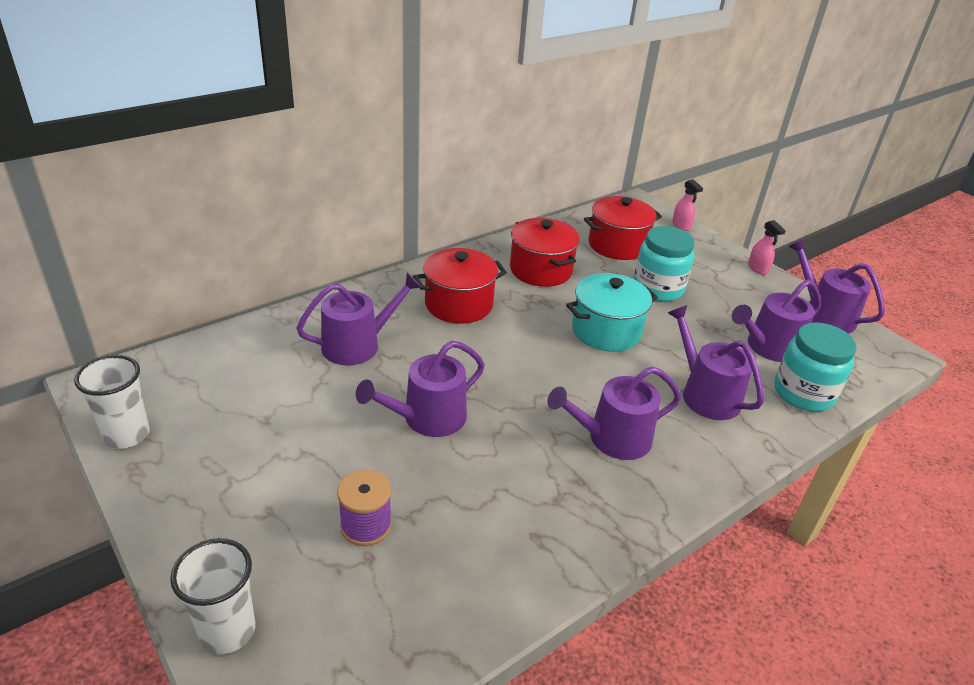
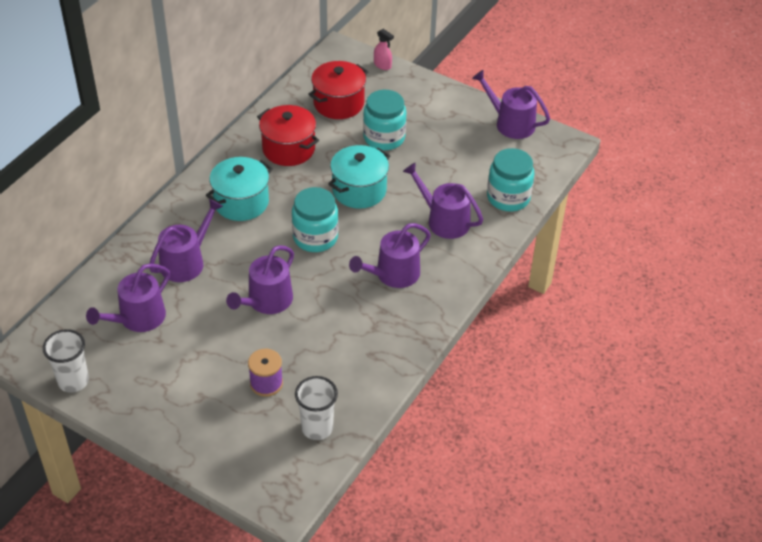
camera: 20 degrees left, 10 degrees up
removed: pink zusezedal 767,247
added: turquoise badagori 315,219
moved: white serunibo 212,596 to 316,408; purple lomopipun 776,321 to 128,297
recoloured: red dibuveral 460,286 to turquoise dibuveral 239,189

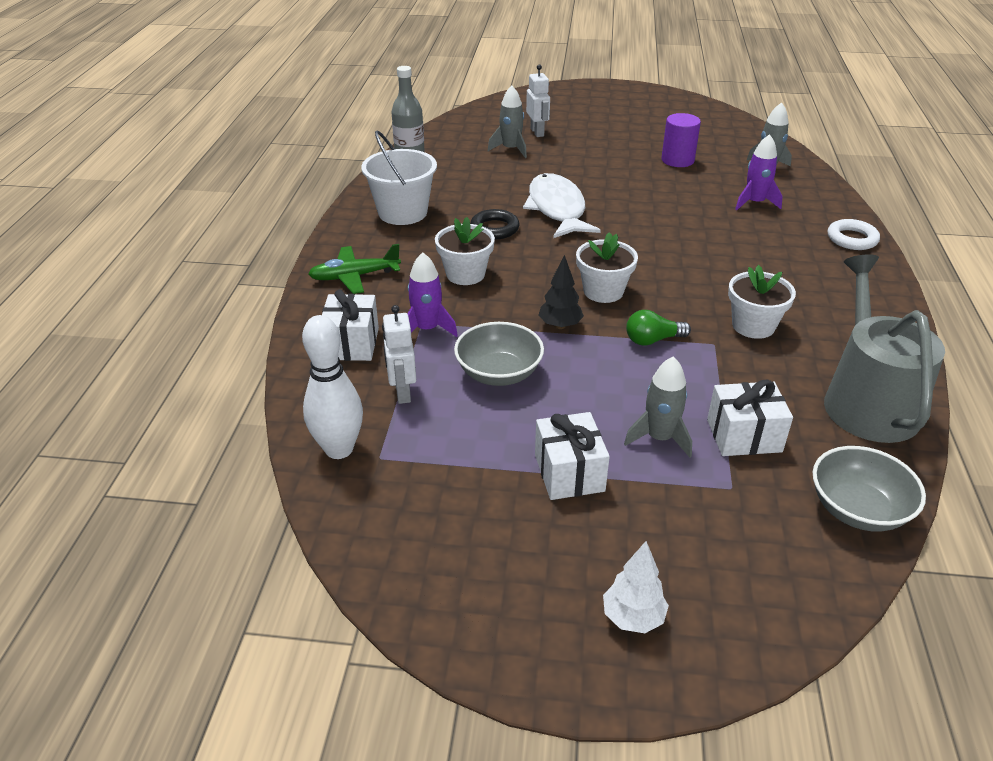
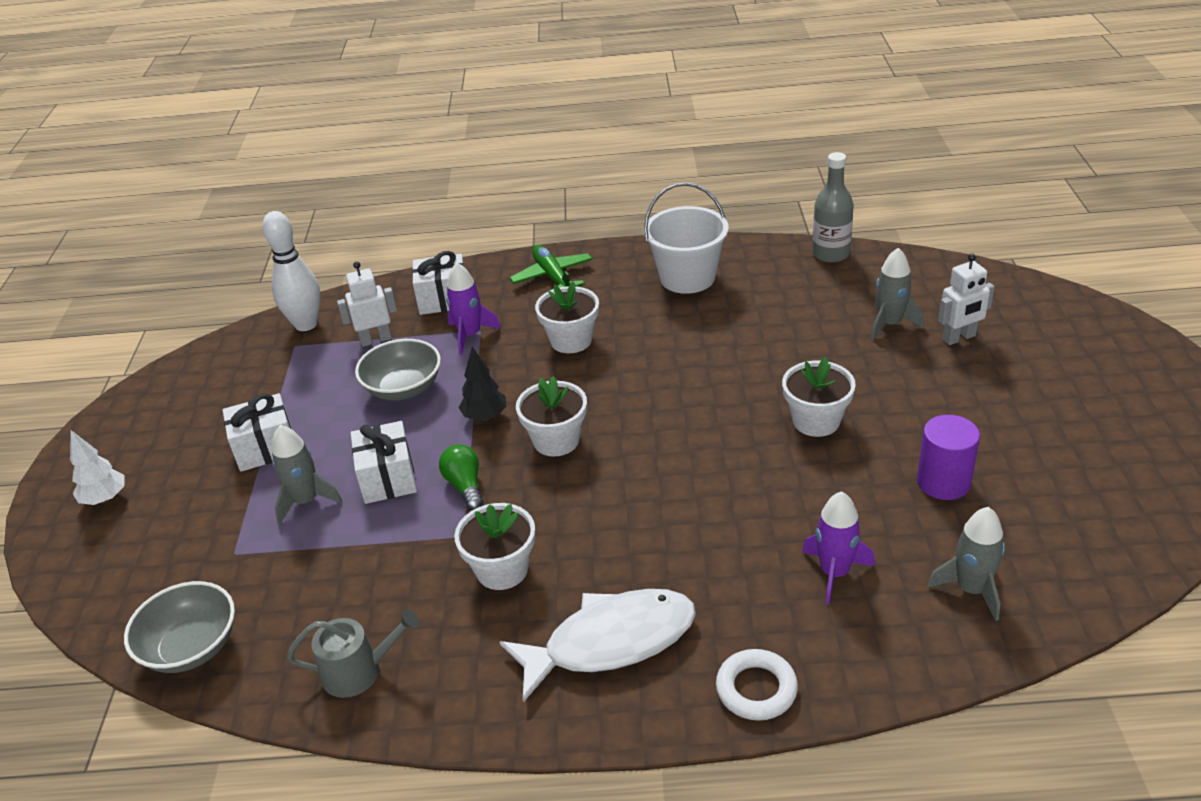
camera: 85 degrees right, 0 degrees up
removed: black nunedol 494,224
added: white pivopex 819,397
moved: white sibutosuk 562,205 to 598,646; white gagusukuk 750,418 to 384,462
resized: grey lomopipun 884,348 = 353,653 x0.52

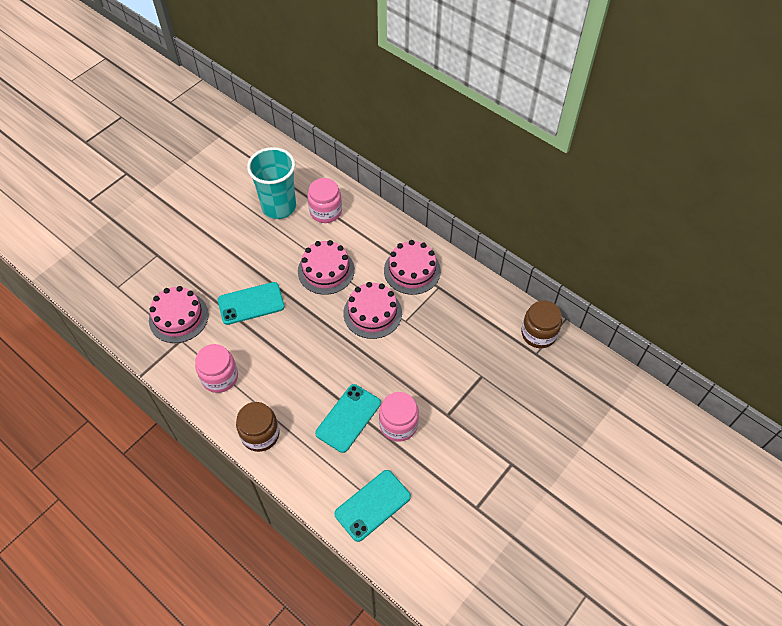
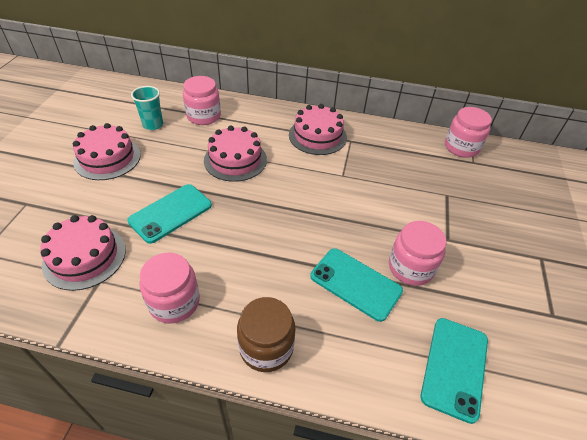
camera: 30 degrees left, 10 degrees down
moved: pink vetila 372,310 to 107,151
recoloured: brown badagori 541,324 to pink badagori 468,132
turned: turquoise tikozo 348,418 = 356,285 60 degrees counterclockwise
resized: turquoise serunibo 271,183 = 147,108 x0.54

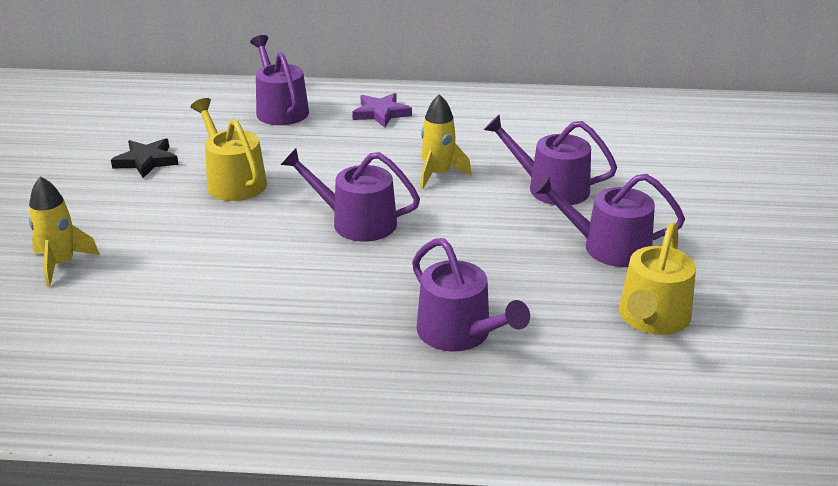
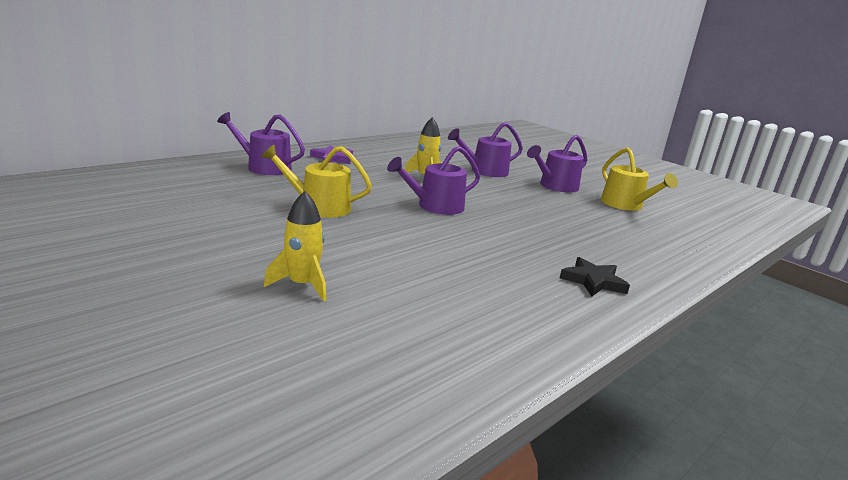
camera: 50 degrees left, 10 degrees down
removed: purple lomopipun 471,295
moved: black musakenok 145,158 to 595,276

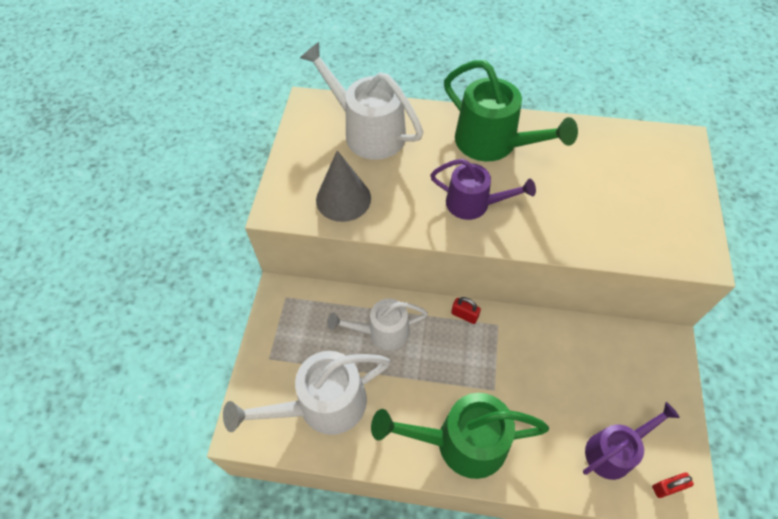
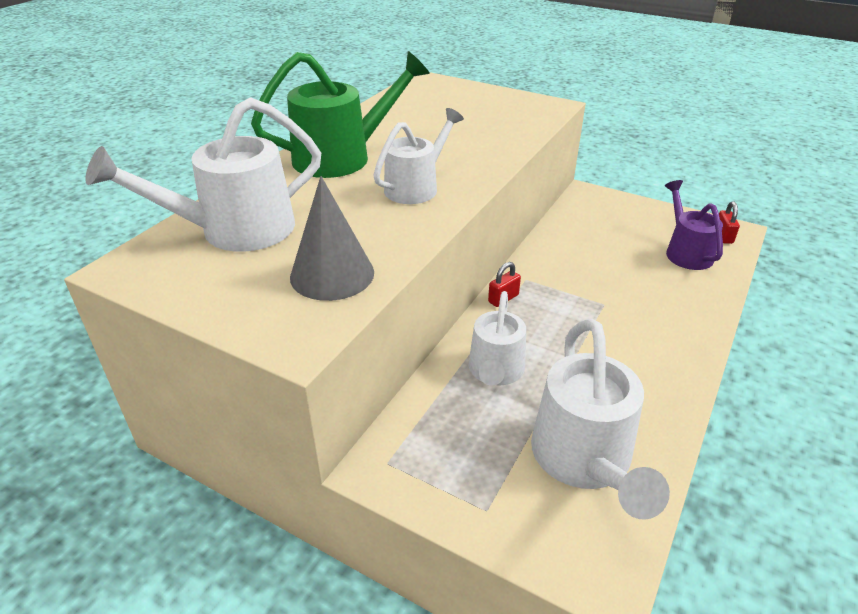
camera: 70 degrees left, 20 degrees down
removed: green lomopipun 460,436
recoloured: purple lomopipun 483,189 to white lomopipun 418,156

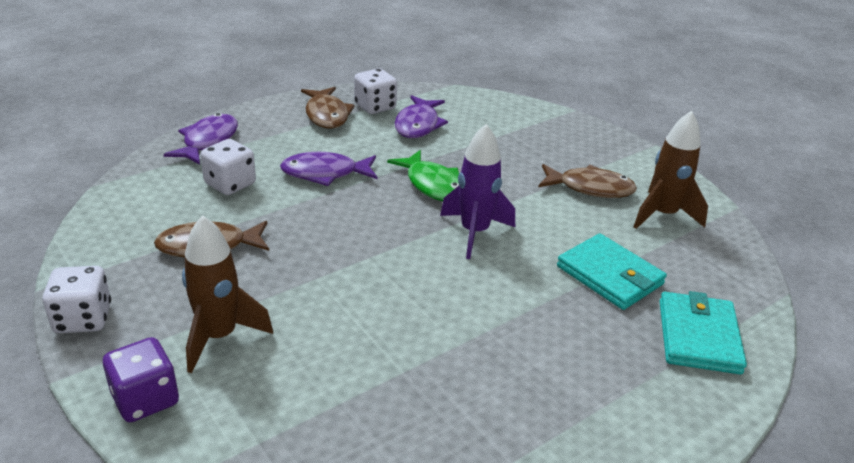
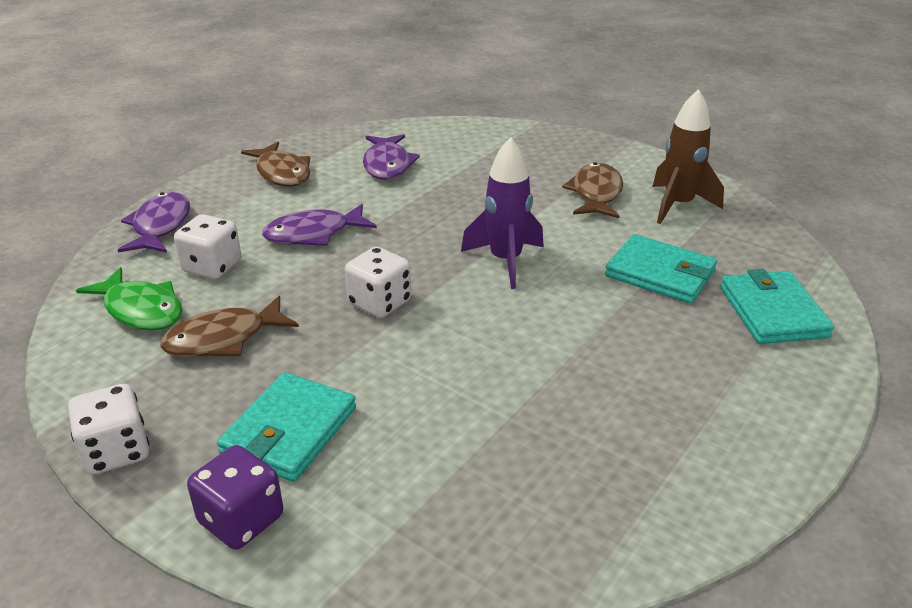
camera: 15 degrees left, 0 degrees up
moved: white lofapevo 375,91 to 378,282; green sibutosuk 423,175 to 129,298
replaced: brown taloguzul 227,294 to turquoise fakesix 286,427
turned: brown sibutosuk 587,181 = 592,190 75 degrees counterclockwise

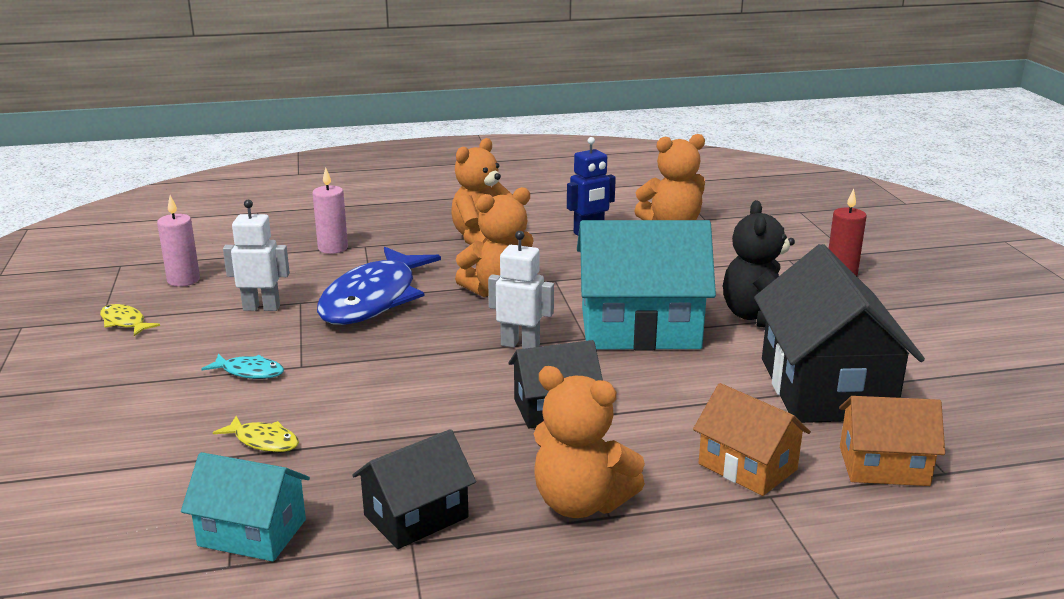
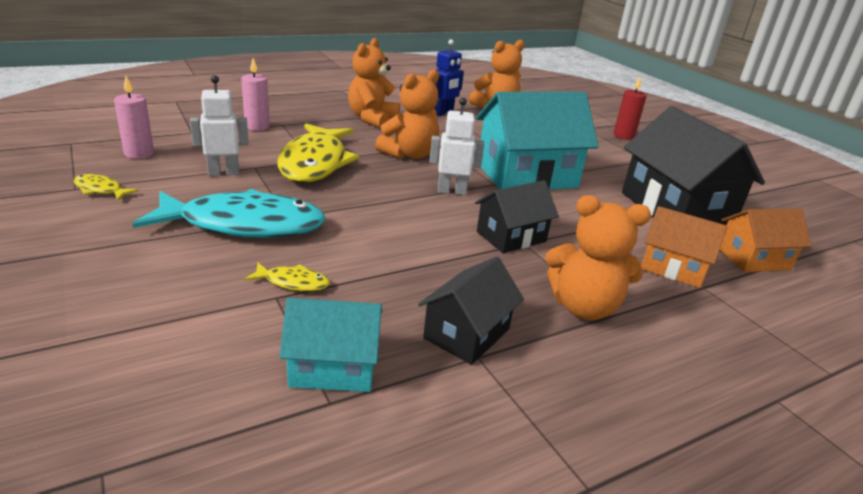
camera: 20 degrees left, 5 degrees up
removed: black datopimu 759,264
recoloured: blue sibutosuk 379,286 to yellow sibutosuk 318,152
resized: turquoise sibutosuk 243,366 = 229,213 x2.44

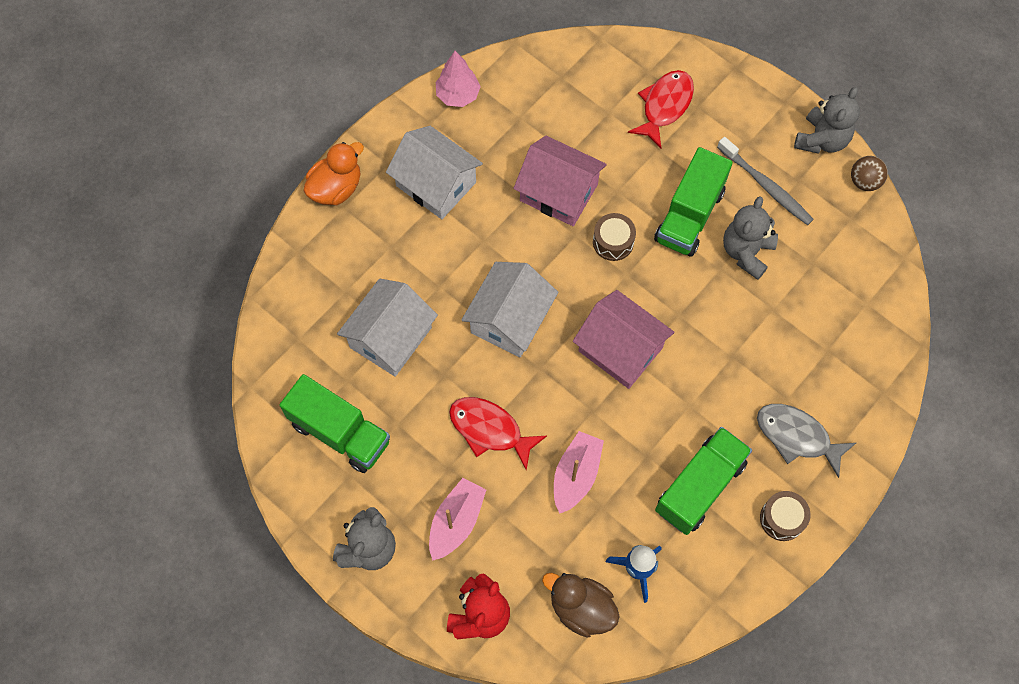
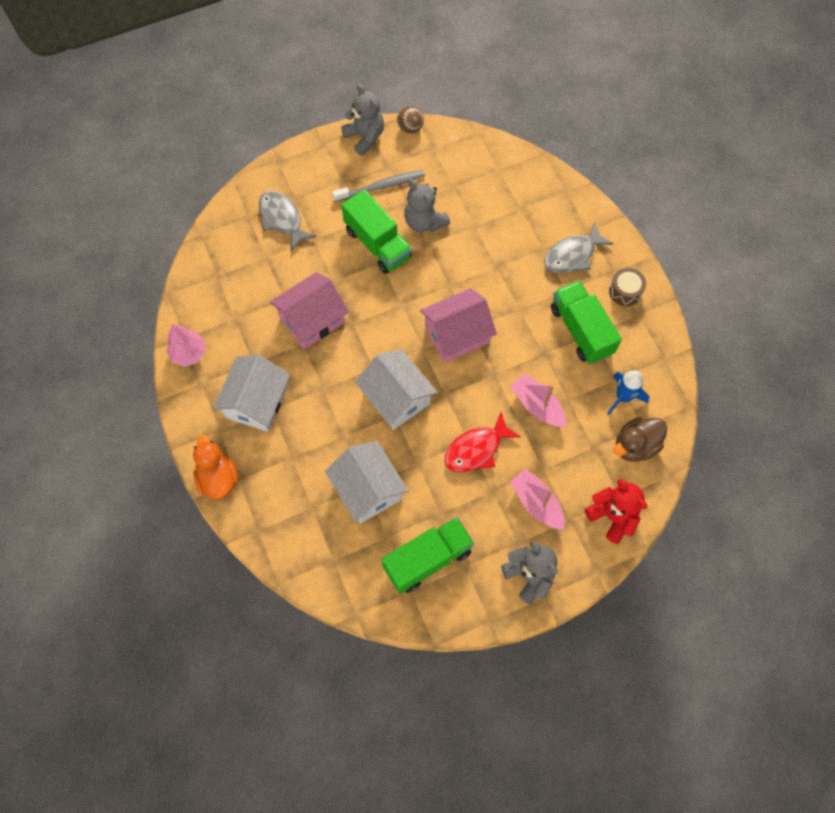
camera: 65 degrees left, 0 degrees up
removed: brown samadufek 614,237
recoloured: red sibutosuk 661,109 to grey sibutosuk 288,221
turned: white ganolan 434,172 = 251,393 45 degrees counterclockwise

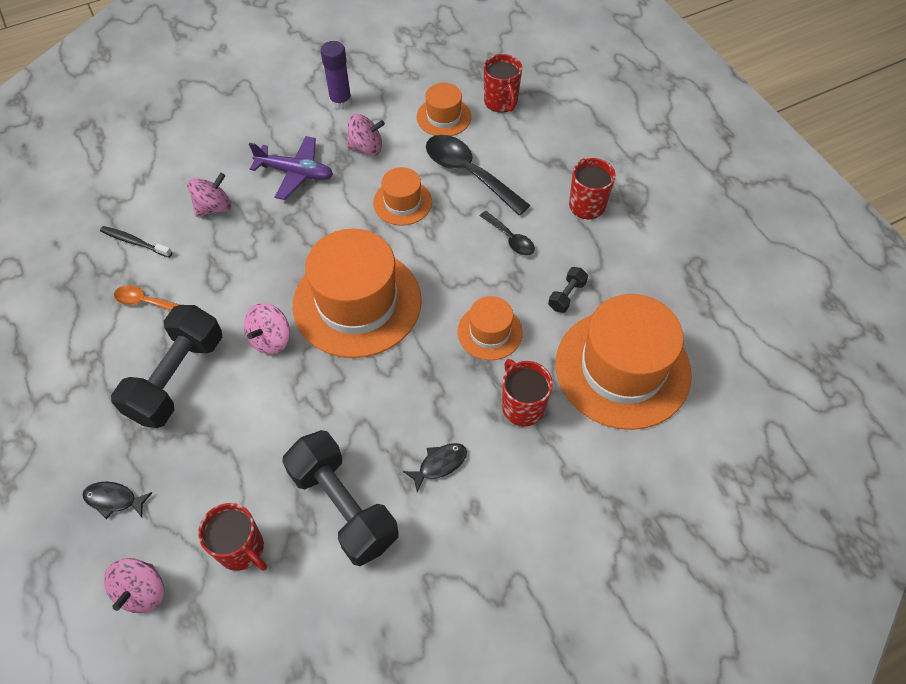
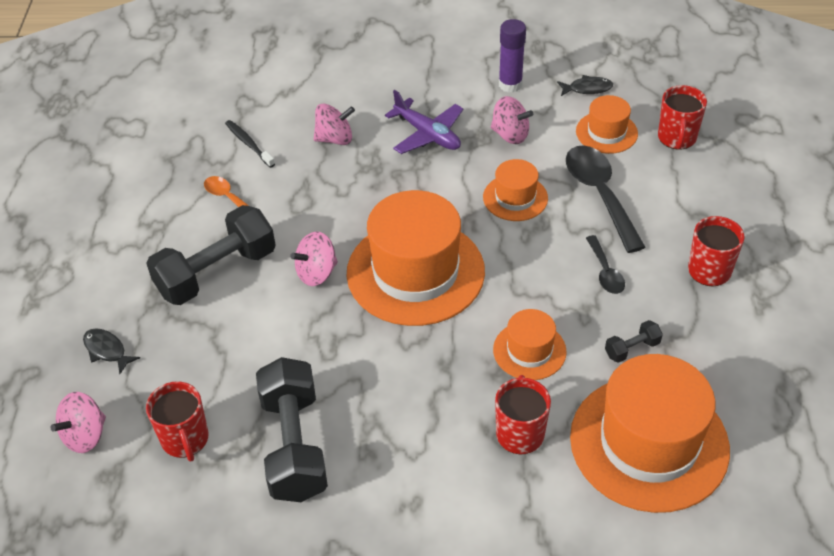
camera: 30 degrees right, 10 degrees down
moved: black sibutosuk 435,467 to 585,85

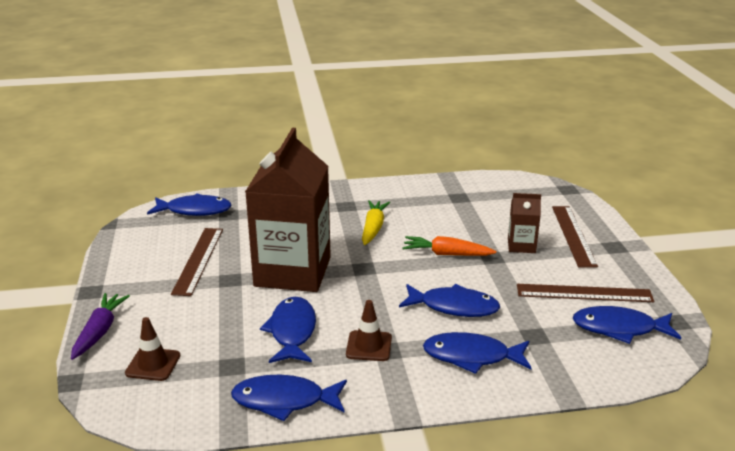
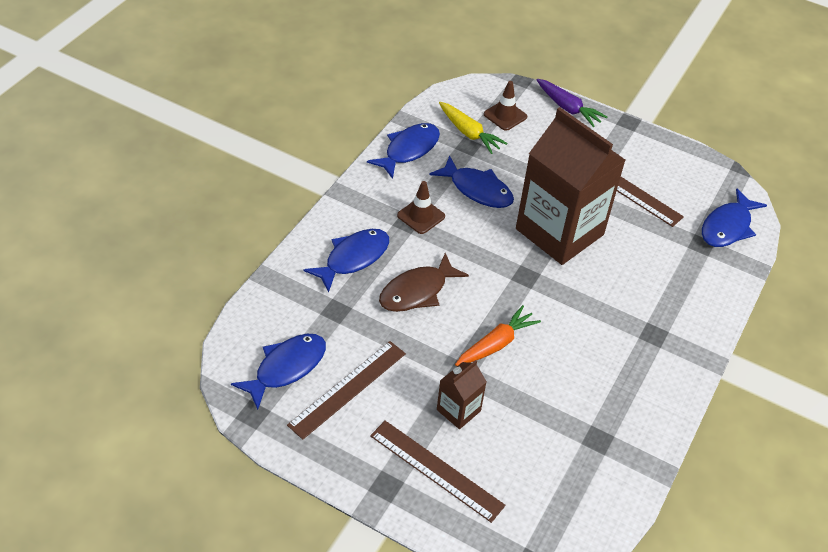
camera: 125 degrees right, 20 degrees up
moved: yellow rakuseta 376,222 to 473,128
recoloured: blue sibutosuk 449,300 to brown sibutosuk 424,282

